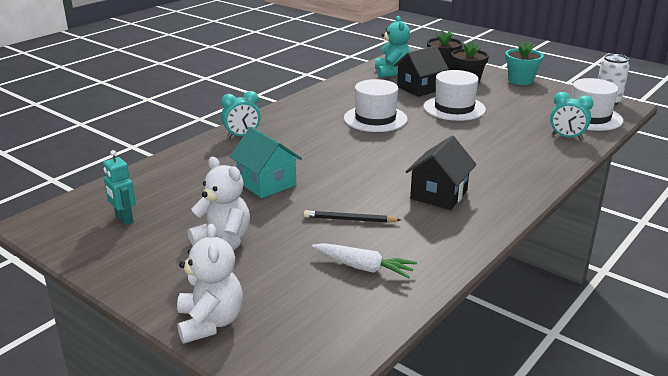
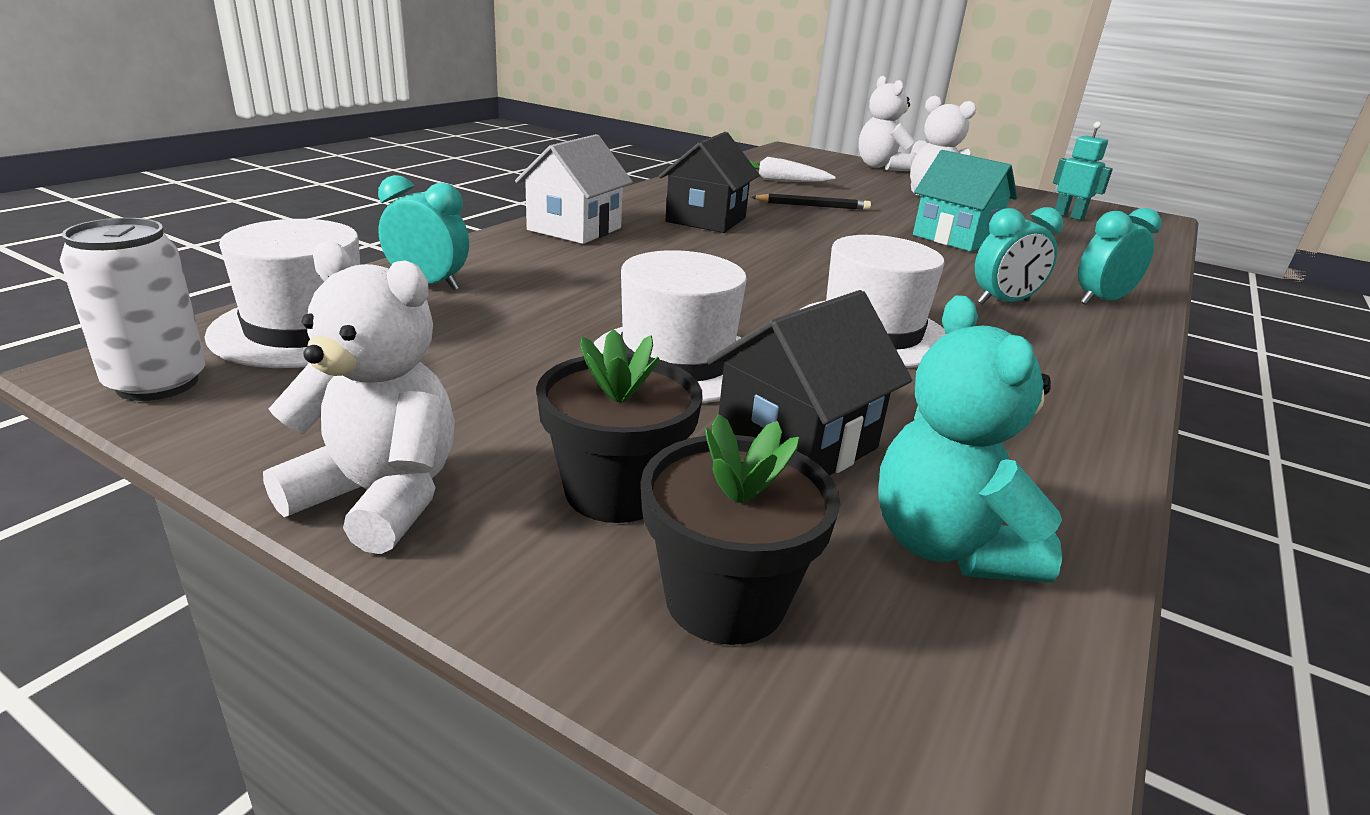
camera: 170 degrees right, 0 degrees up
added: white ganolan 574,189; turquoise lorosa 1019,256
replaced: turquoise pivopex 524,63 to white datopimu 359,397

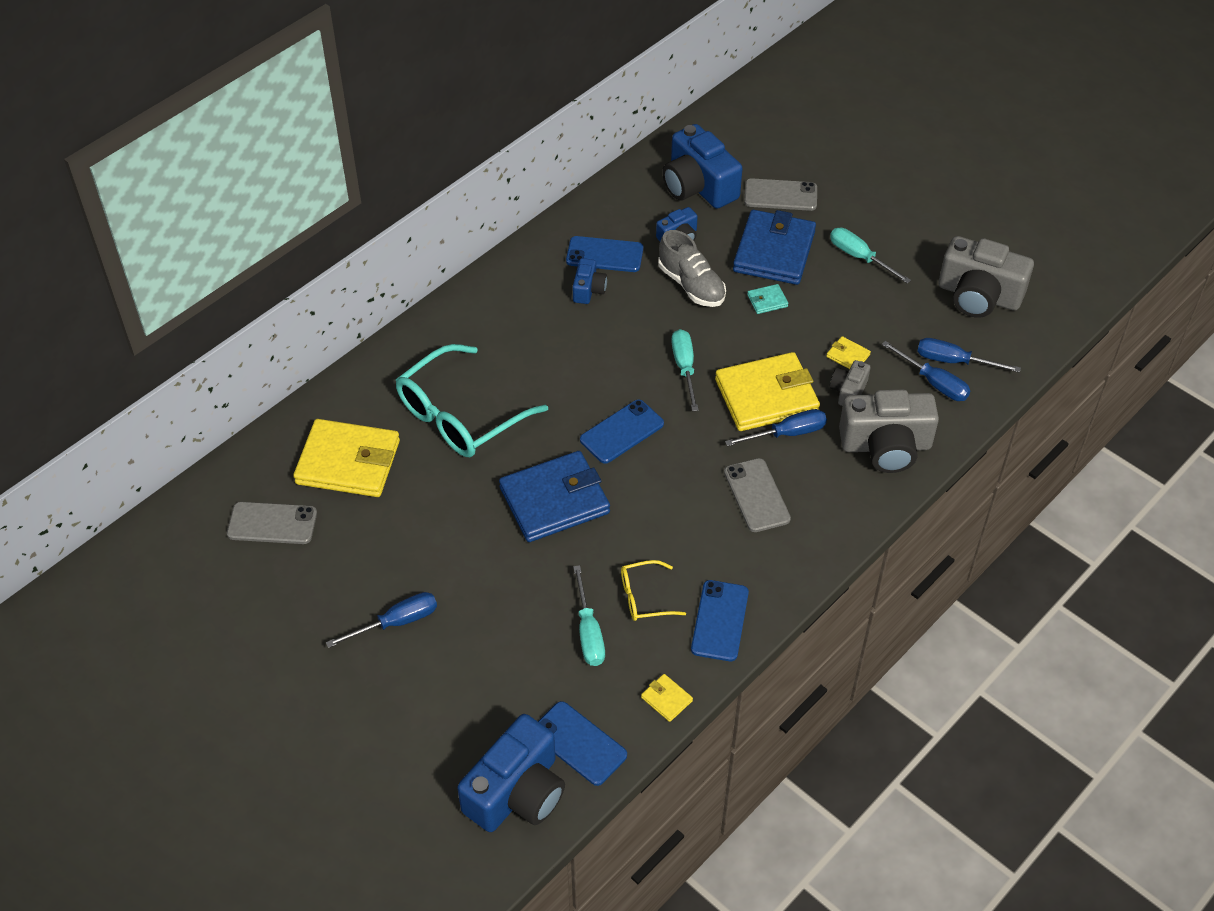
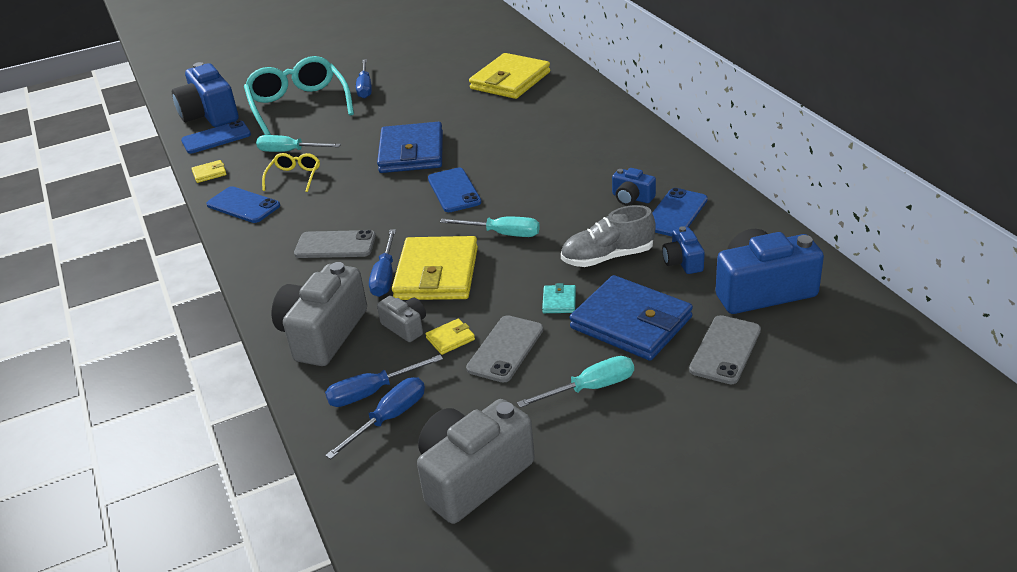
camera: 115 degrees right, 15 degrees down
moved: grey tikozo 272,523 to 504,349; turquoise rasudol 472,400 to 299,95

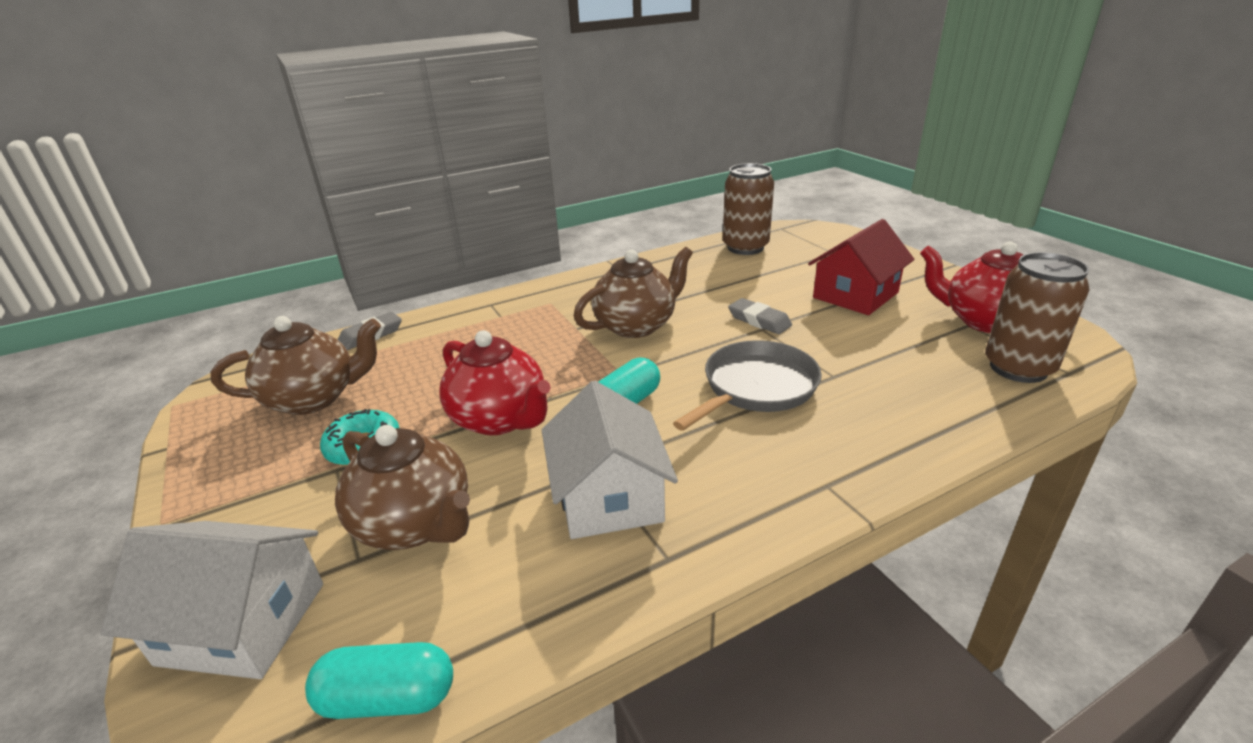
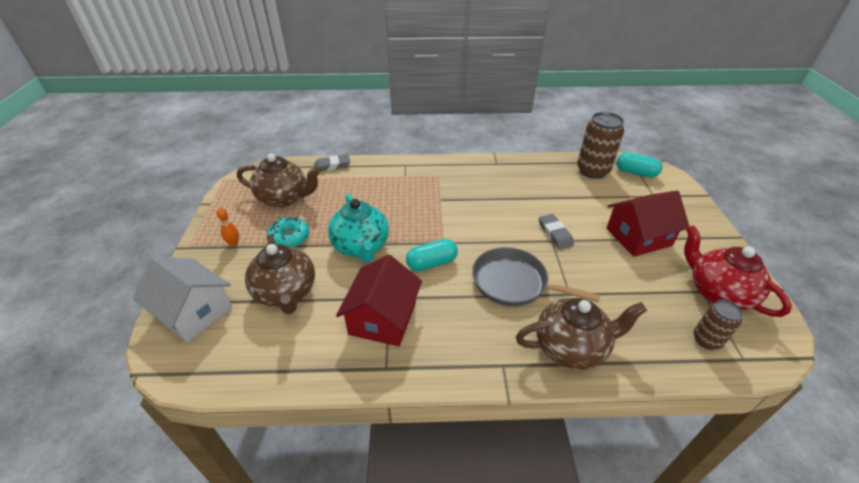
camera: 25 degrees right, 10 degrees up
added: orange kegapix 227,227
moved: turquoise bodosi 379,680 to 639,165; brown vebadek 633,292 to 581,334
recoloured: red vebadek 495,382 to turquoise vebadek 358,228; white ganolan 610,460 to red ganolan 379,300
turned: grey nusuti 747,385 = 536,276 135 degrees counterclockwise
resized: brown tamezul 1037,317 = 718,325 x0.58

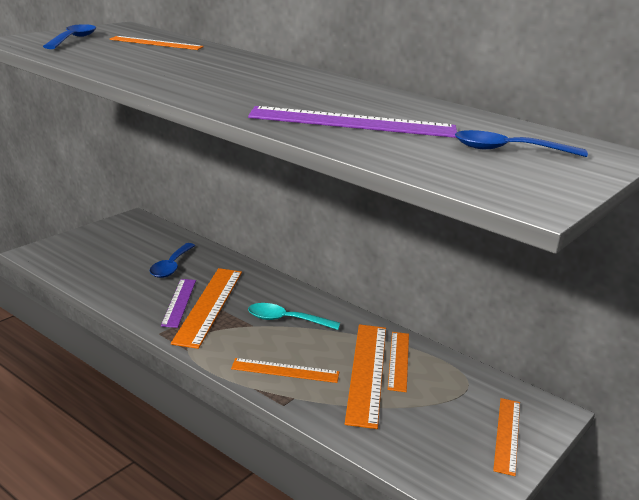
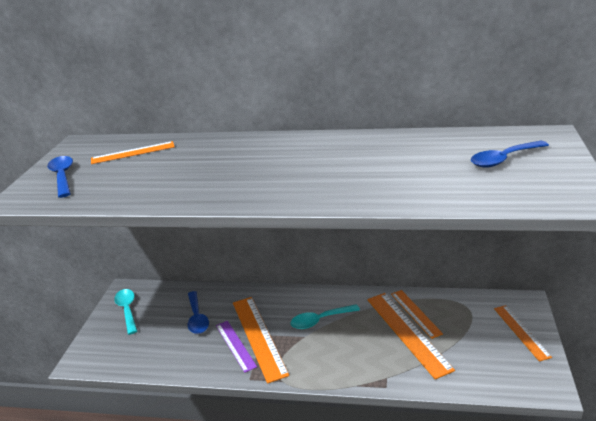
camera: 25 degrees left, 5 degrees up
removed: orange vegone 285,370; purple vegone 352,122
added: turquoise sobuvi 125,312

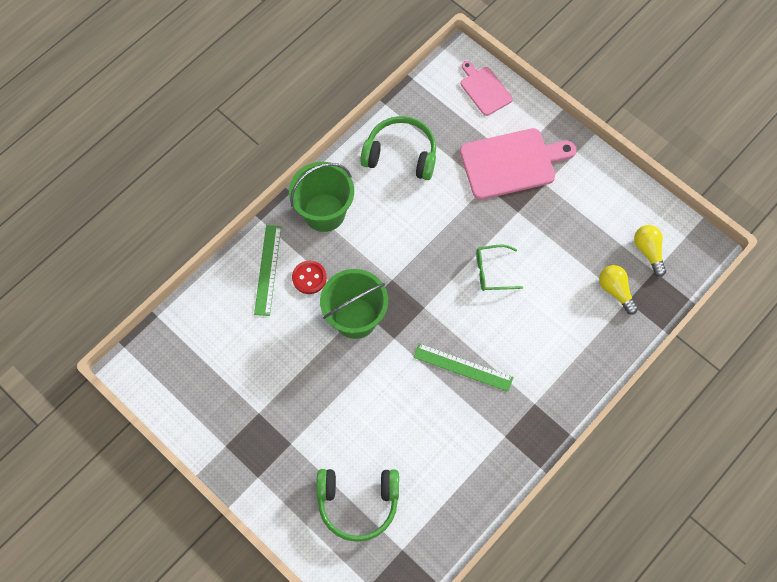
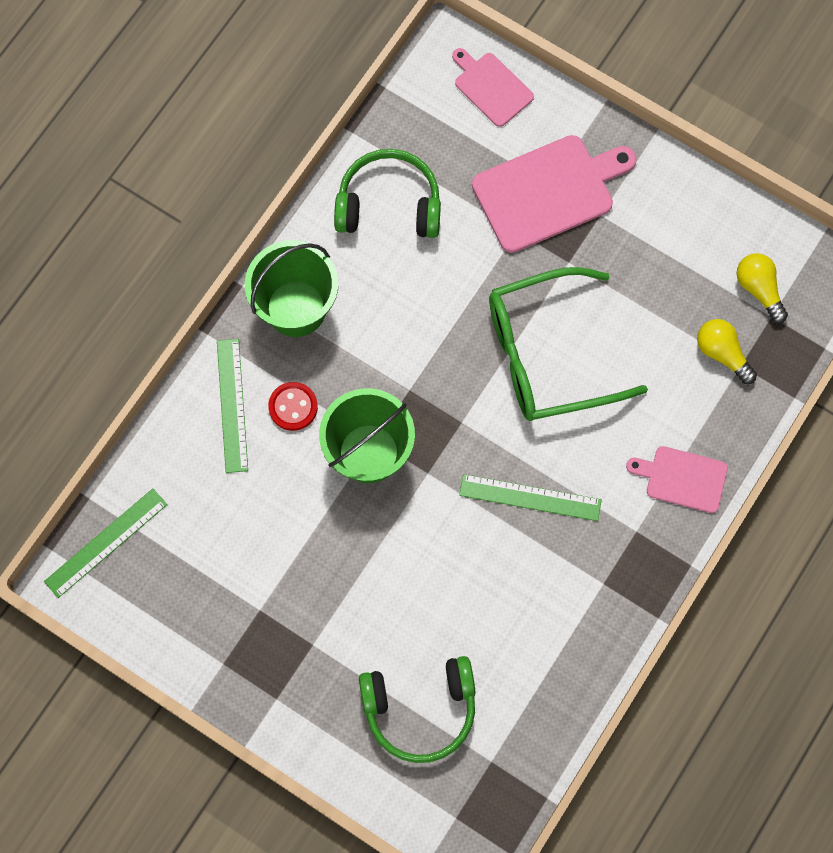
camera: 10 degrees left, 5 degrees up
added: green vegone 105,543; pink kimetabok 677,479
resized: green rasudol 499,268 = 568,344 x2.15

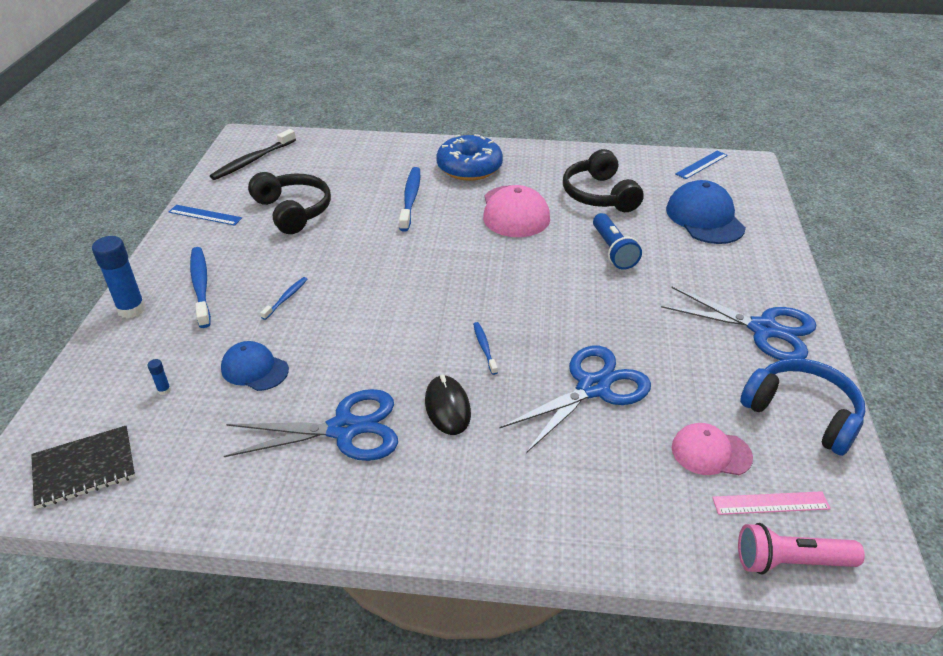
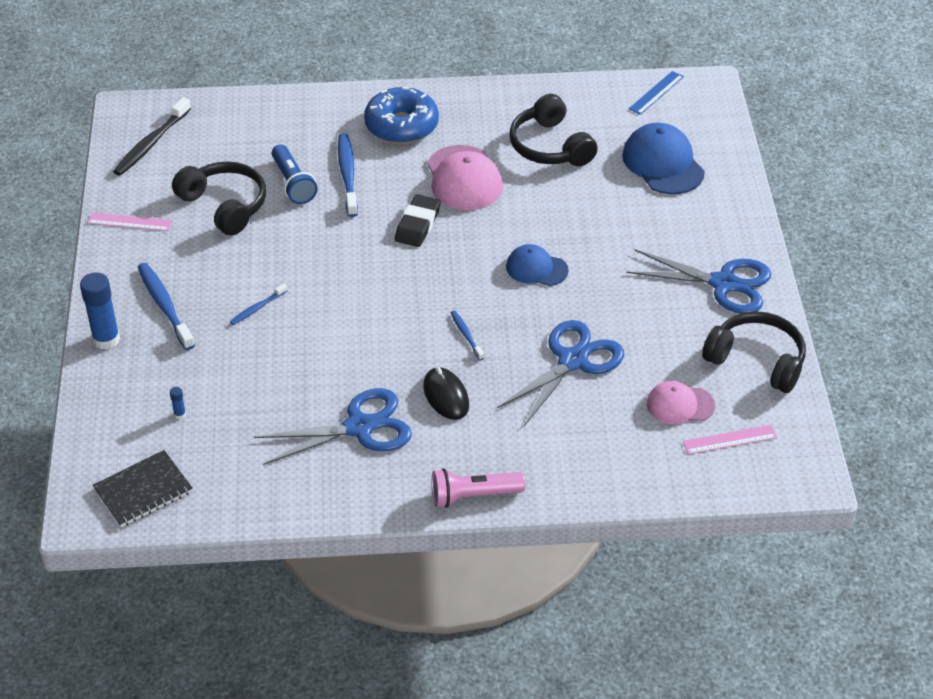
camera: 10 degrees left, 5 degrees up
added: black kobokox 418,220
moved: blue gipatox 255,366 to 537,265; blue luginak 617,241 to 295,174; pink luginak 801,548 to 478,488
recoloured: blue vegone 205,215 to pink vegone 129,222; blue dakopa 802,407 to black dakopa 754,352
turned: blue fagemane 283,298 = 259,304 150 degrees counterclockwise

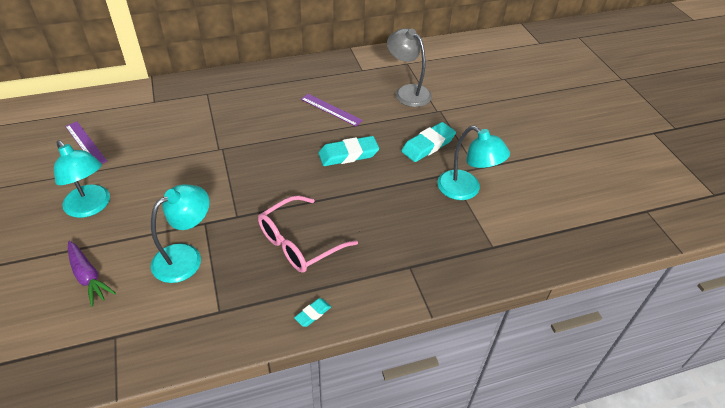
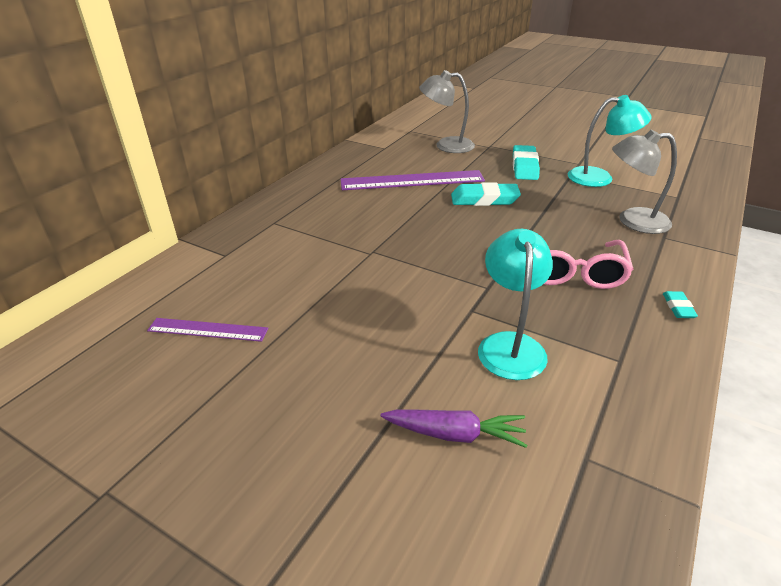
camera: 40 degrees left, 10 degrees down
removed: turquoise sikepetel 82,179
added: grey sikepetel 644,182
turned: turquoise kobokox 348,151 = 486,194 60 degrees clockwise
resized: purple vegone 332,110 = 413,180 x1.78

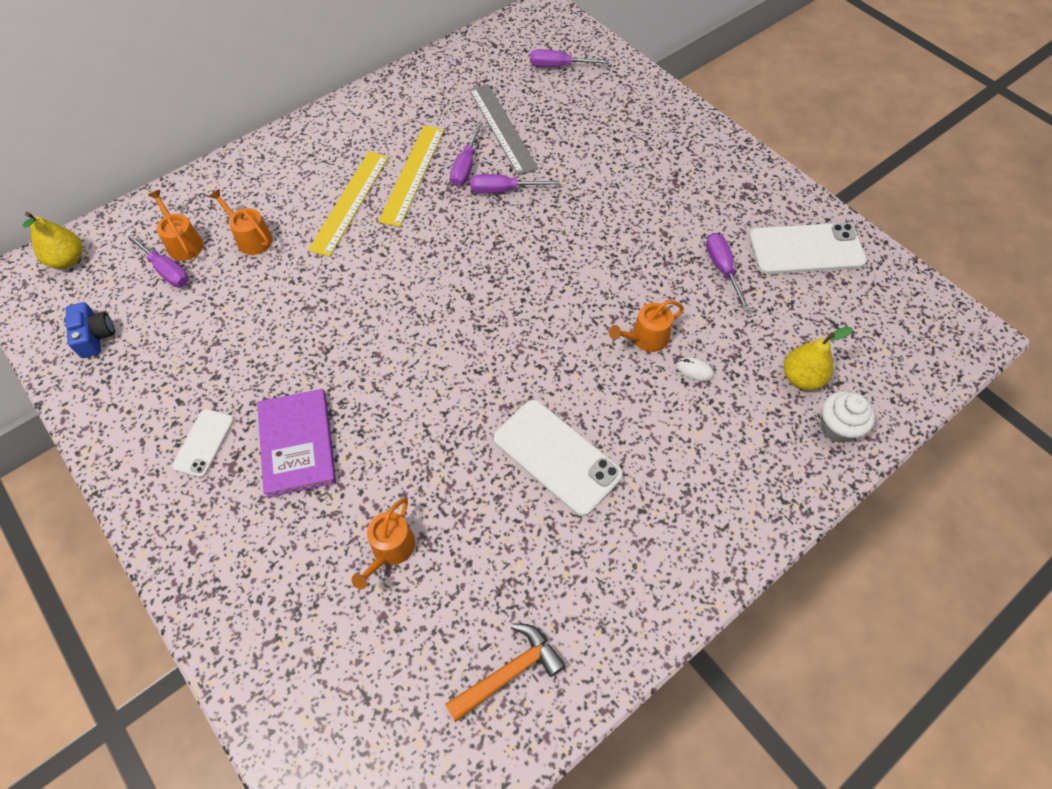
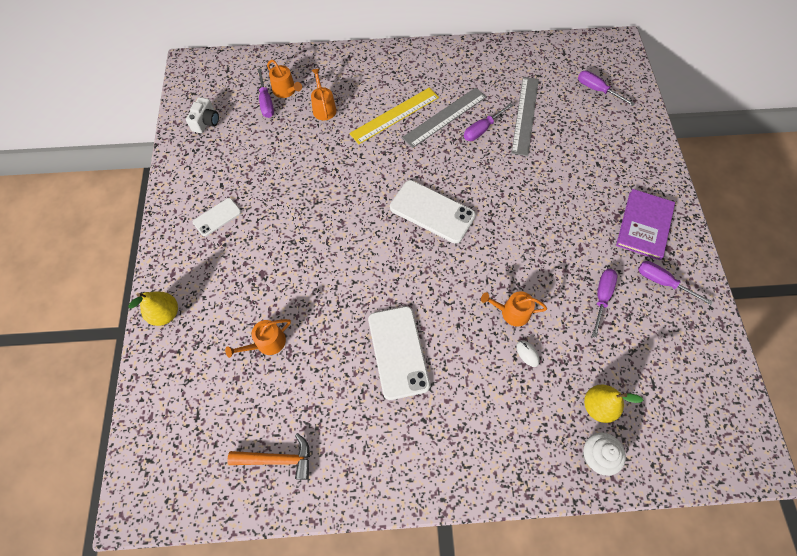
camera: 35 degrees right, 5 degrees up
moved: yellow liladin 52,240 to 153,309; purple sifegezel 296,443 to 645,224; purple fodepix 514,184 to 675,283; white tikozo 808,248 to 433,212
recoloured: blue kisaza 90,330 to white kisaza 202,115; yellow vegone 411,176 to grey vegone 444,117
turned: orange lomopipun 176,225 = 284,79 135 degrees clockwise

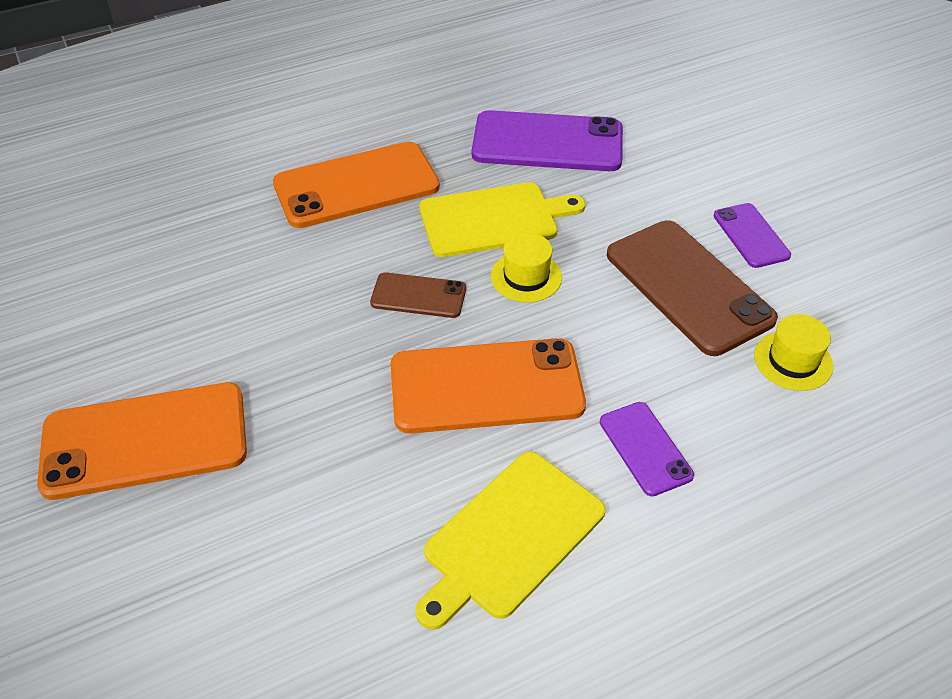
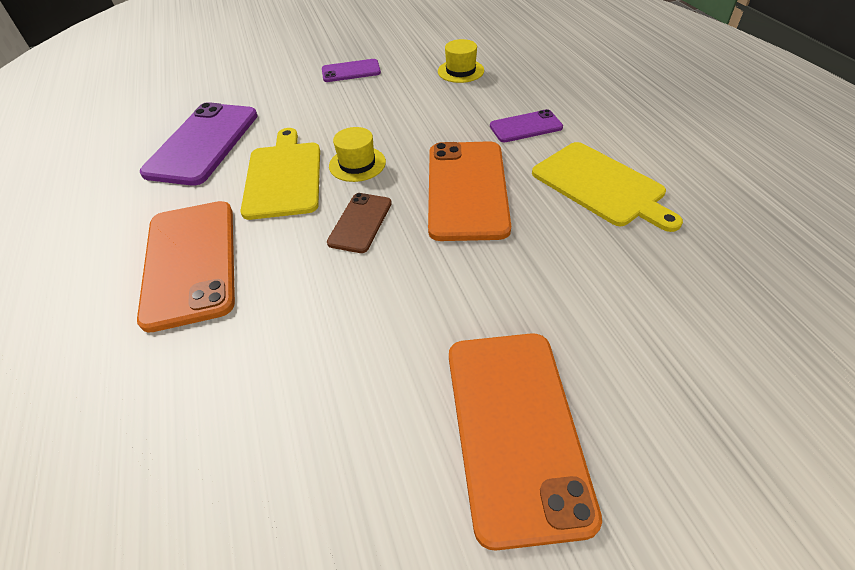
camera: 80 degrees left, 0 degrees up
removed: brown tikozo 692,288

